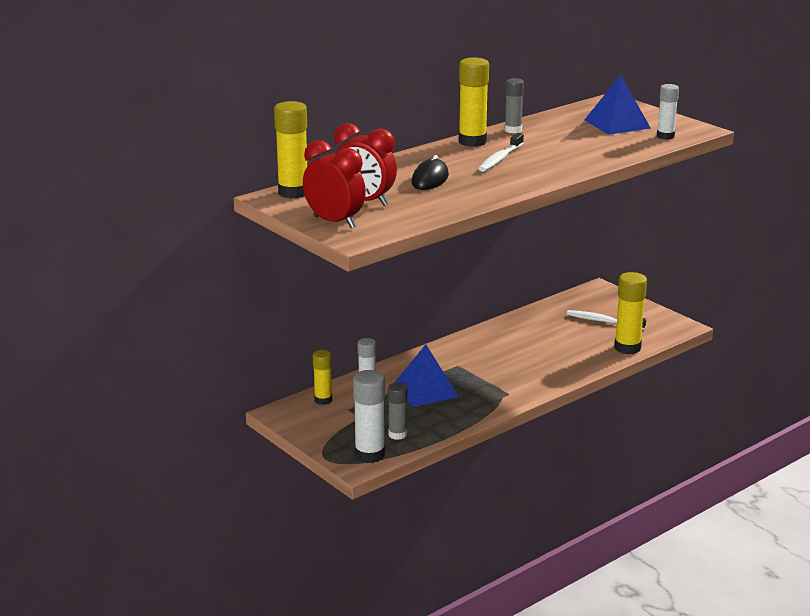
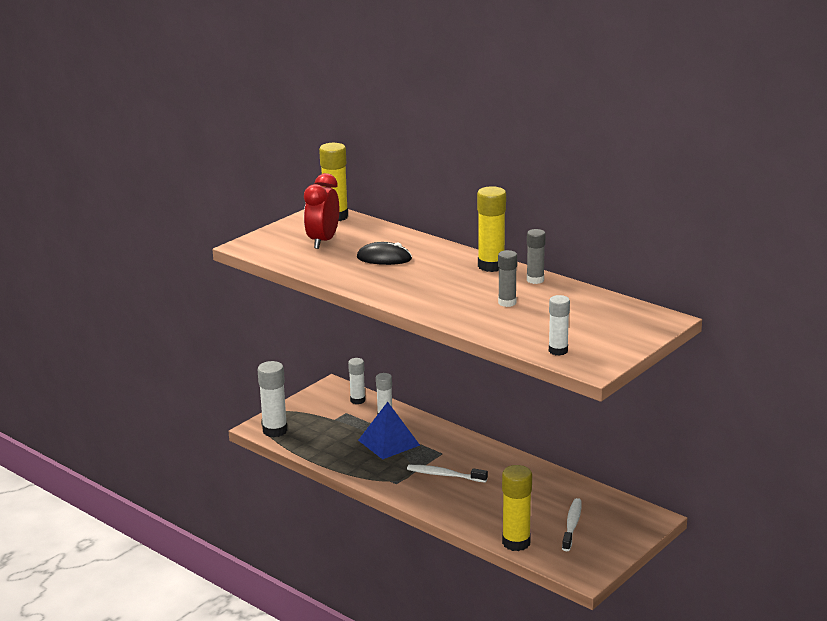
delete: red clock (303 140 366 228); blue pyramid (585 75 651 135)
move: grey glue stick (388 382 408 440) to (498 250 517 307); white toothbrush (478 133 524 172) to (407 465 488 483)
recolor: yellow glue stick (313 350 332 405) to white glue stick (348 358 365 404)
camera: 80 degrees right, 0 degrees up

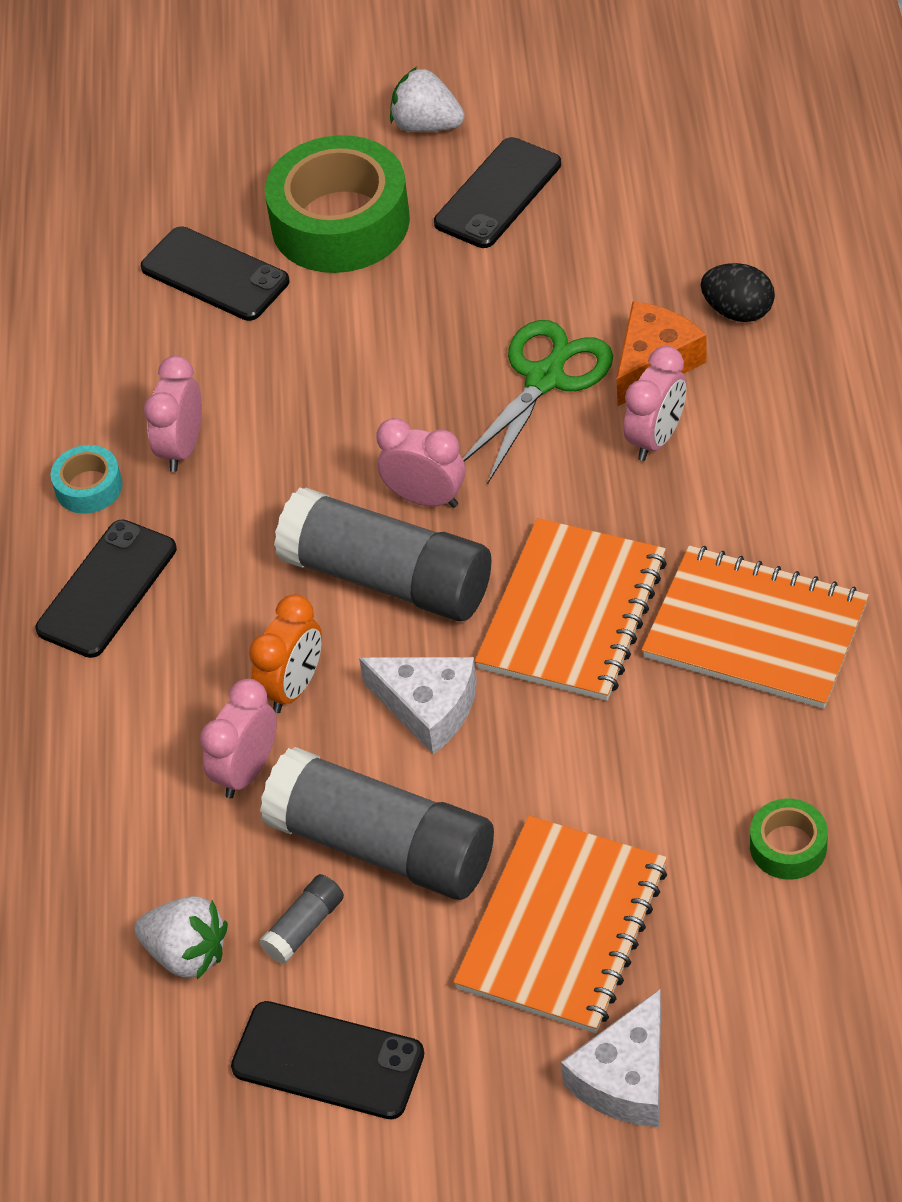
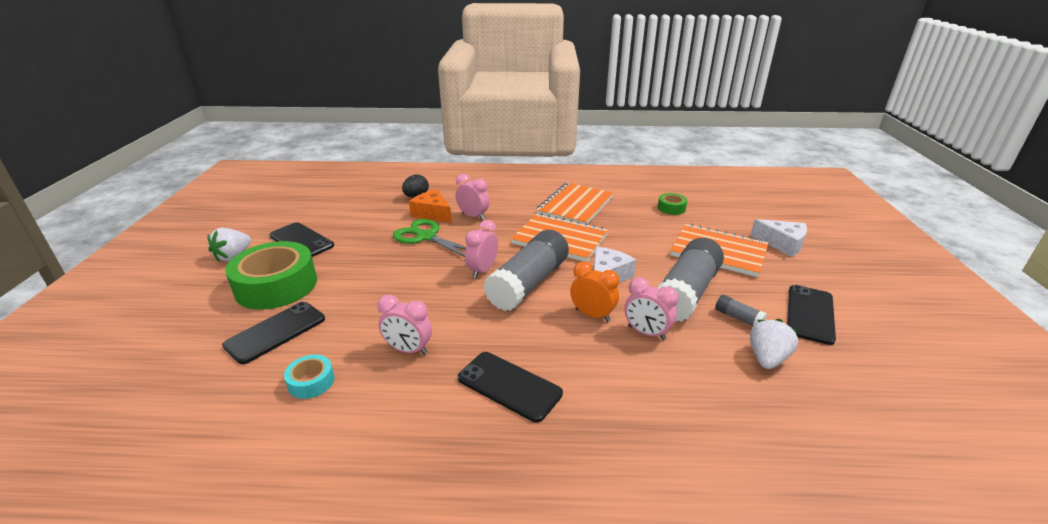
move: turquoise tape (51 445 123 514) to (284 355 334 399)
camera: 90 degrees left, 20 degrees down

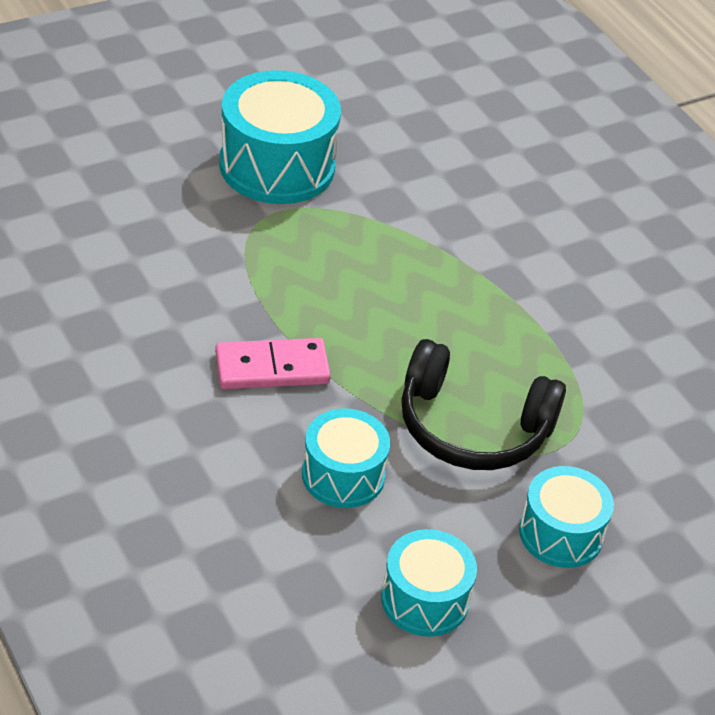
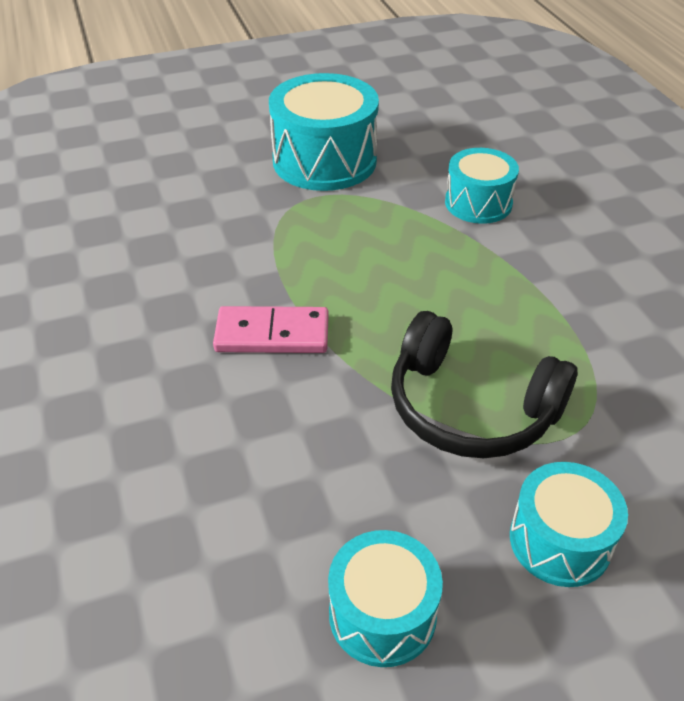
move: turquoise drum (302 408 390 508) to (445 148 519 224)
camera: 15 degrees right, 0 degrees up

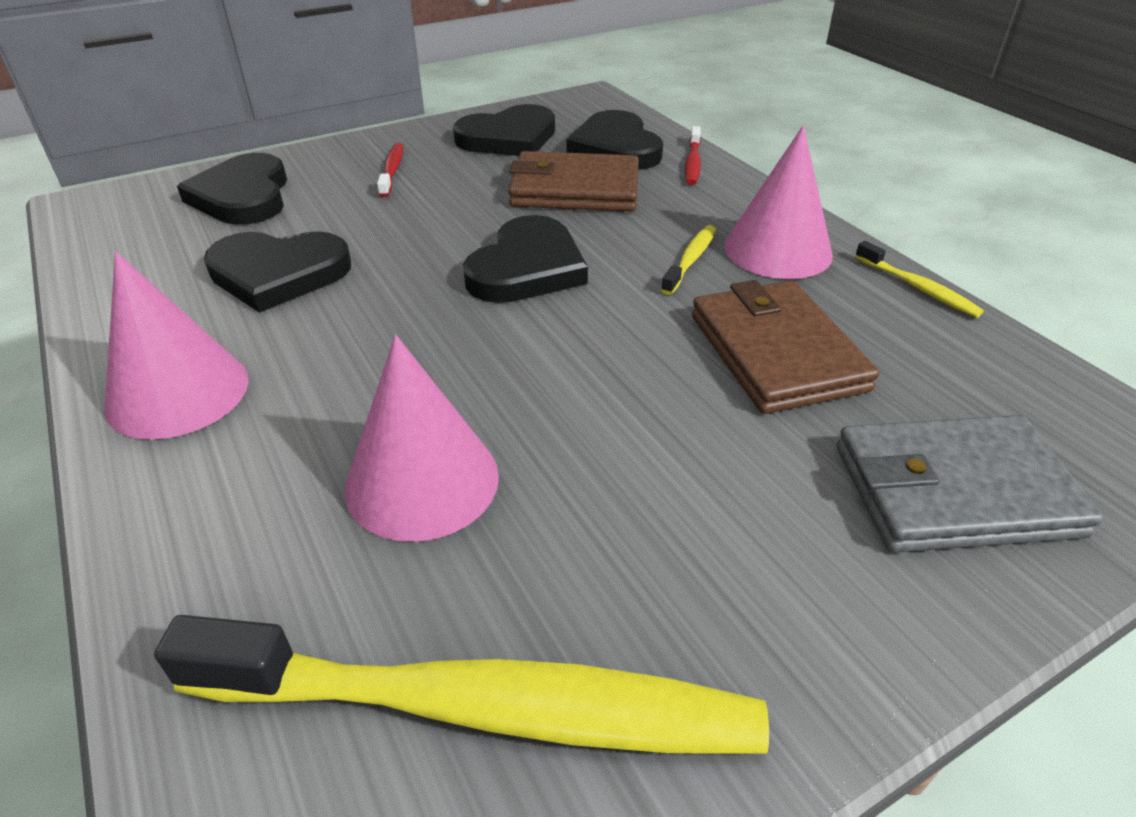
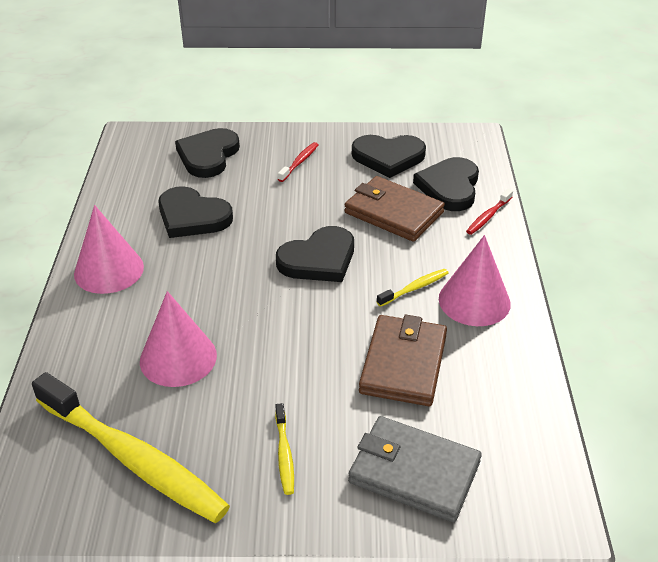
move: yellow toothbrush (855 241 984 318) to (275 403 294 495)
camera: 30 degrees right, 0 degrees up

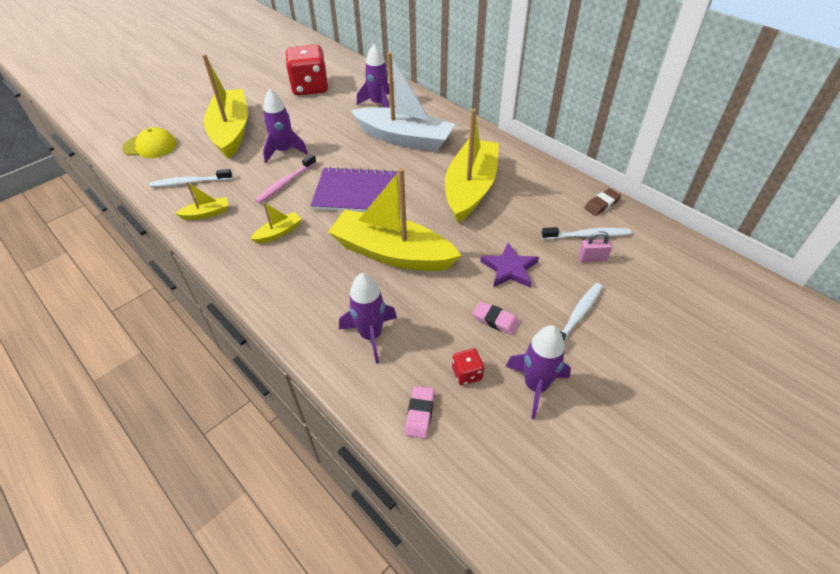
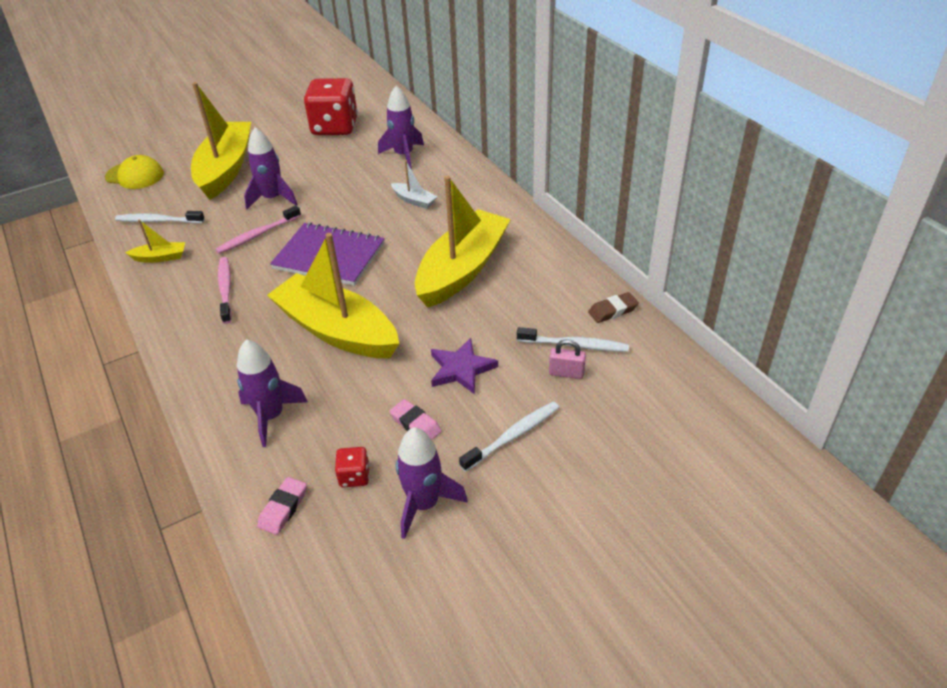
replace: yellow boat (251 202 301 244) to pink toothbrush (218 257 232 324)
resize: white boat (351 52 455 152) = (391 161 437 209) x0.42
camera: 15 degrees right, 5 degrees down

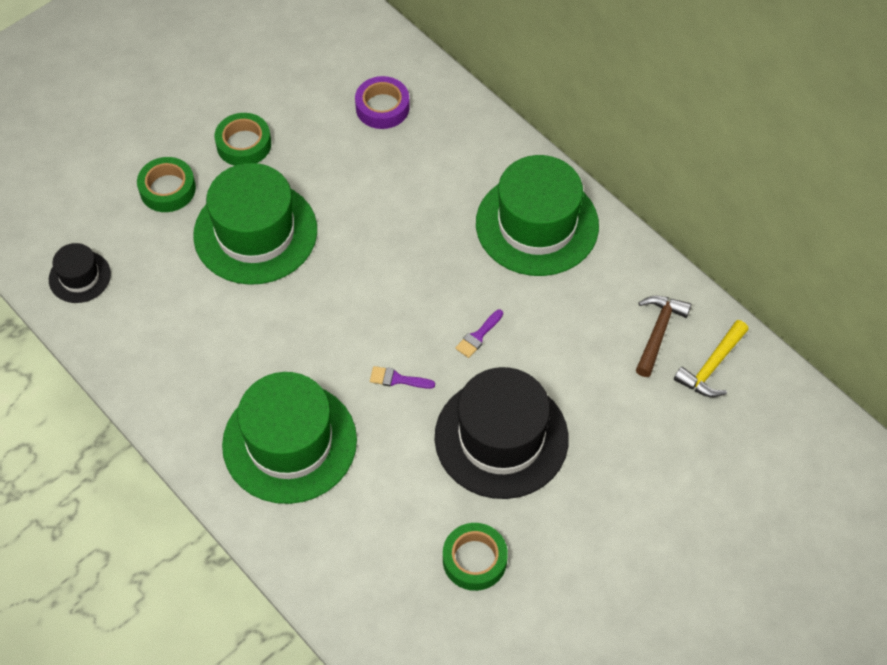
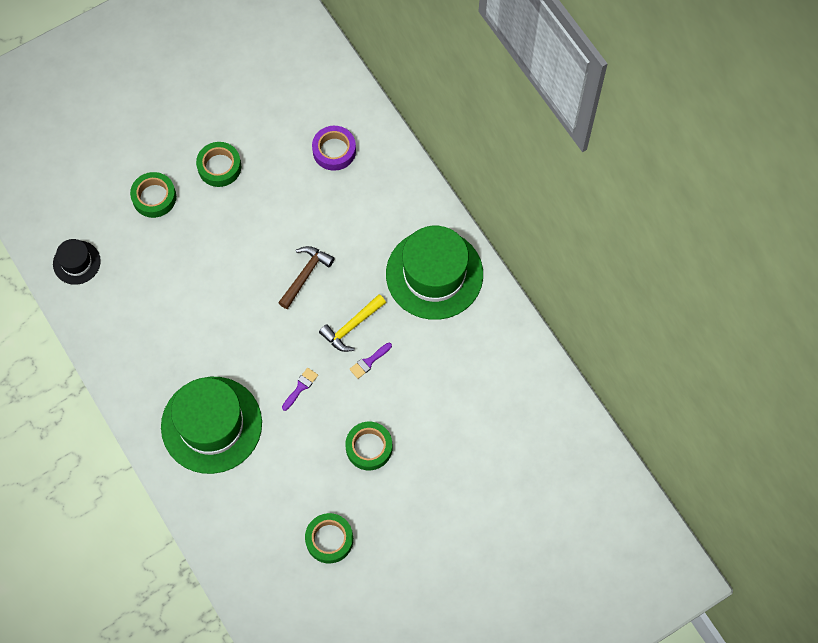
delete: green hat (193 163 317 285)
move: brown hammer (636 296 691 377) to (278 246 335 309); yellow hammer (674 320 749 397) to (319 294 386 352)
replace: black hat (435 367 569 499) to green tape (345 422 392 470)
rotate: purple brush (370 366 435 389) = (282 368 318 411) 105 degrees clockwise
camera: 10 degrees right, 10 degrees up

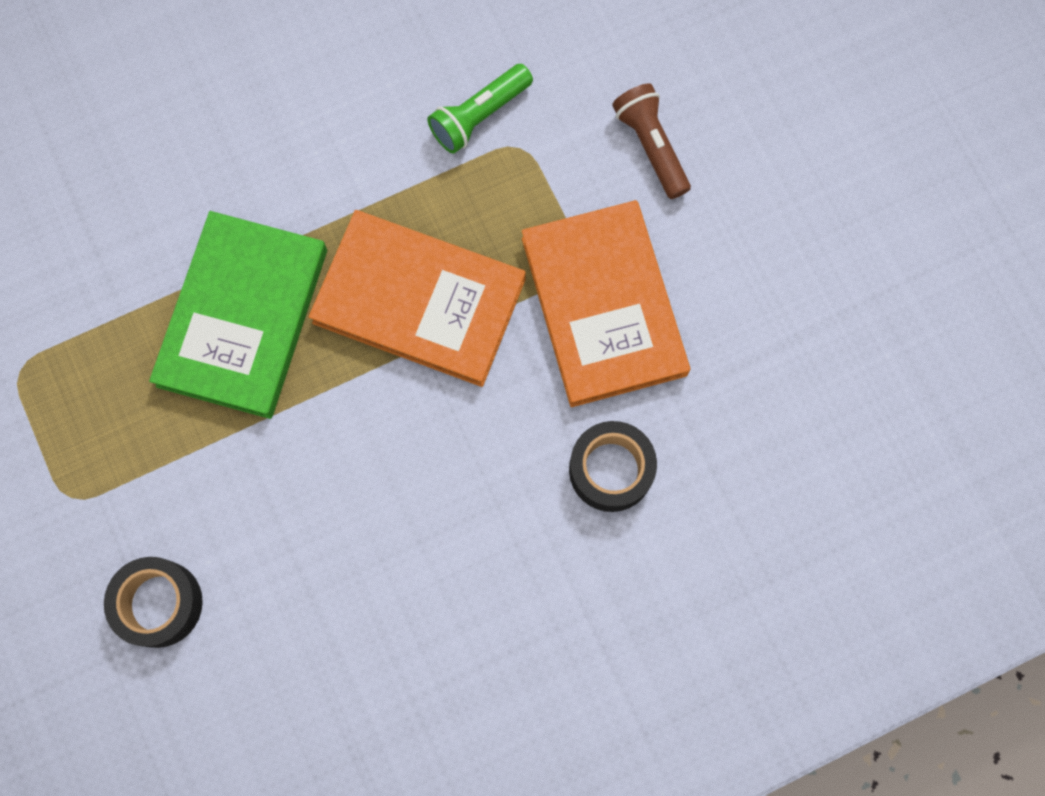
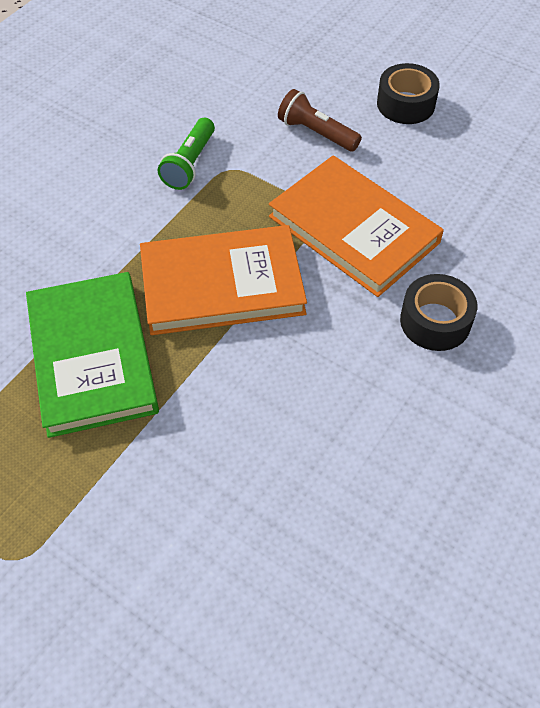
move: black tape (104 557 203 648) to (377 63 440 124)
camera: 30 degrees left, 20 degrees down

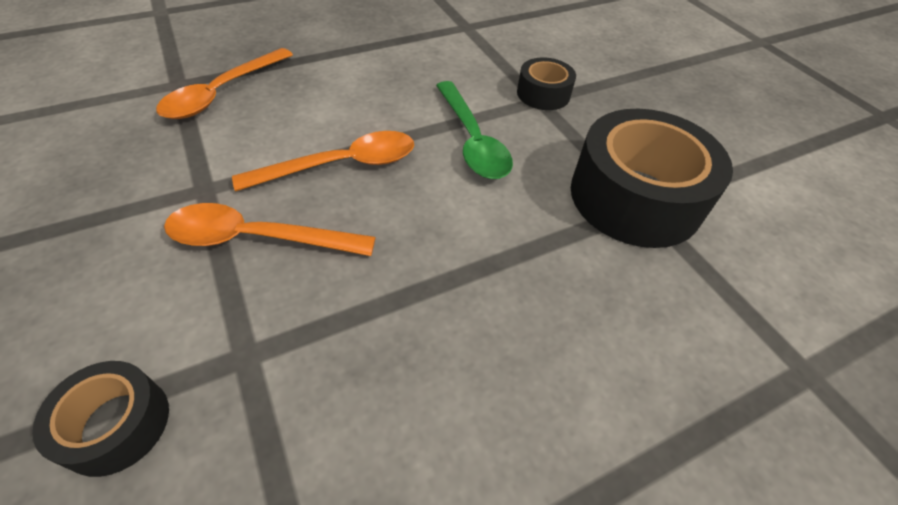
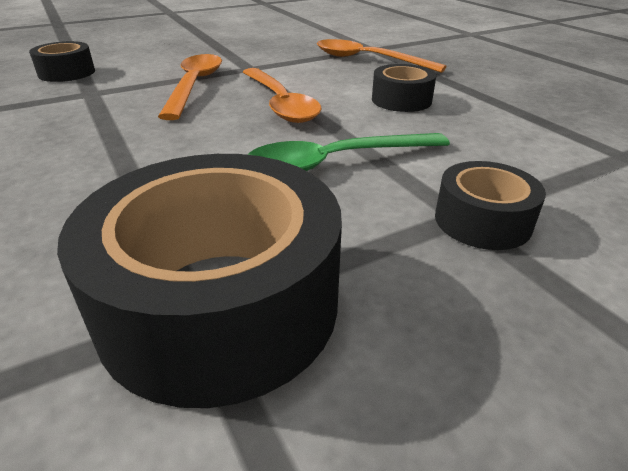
insert: black tape (372 64 436 112)
camera: 90 degrees right, 15 degrees down

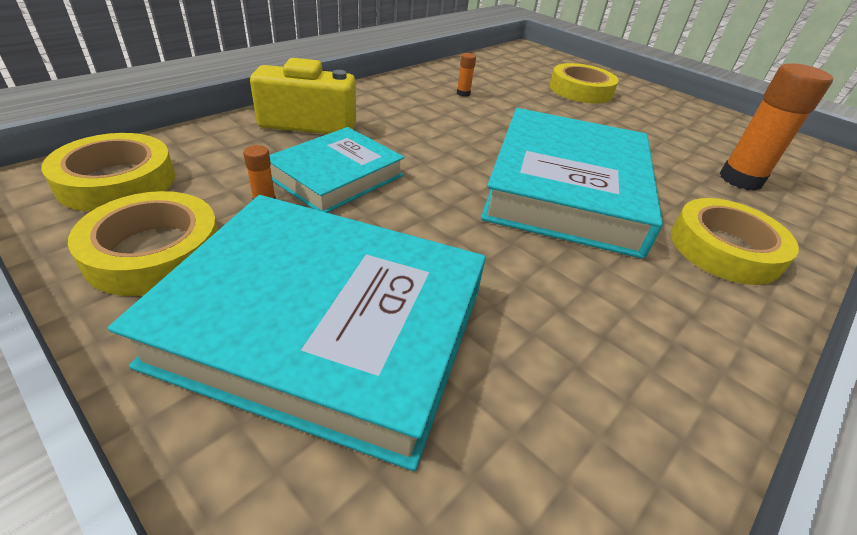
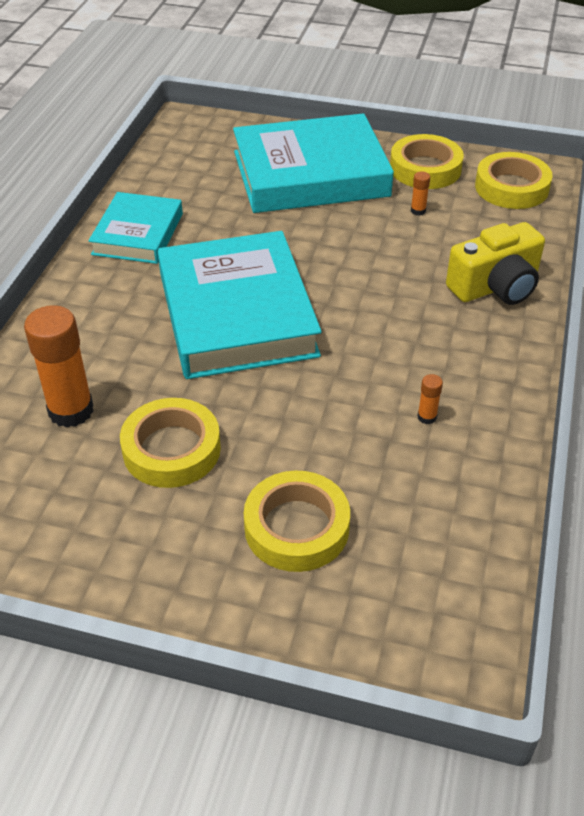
move: turquoise book (270 127 405 213) to (88 192 183 264); yellow tape (671 198 799 285) to (120 398 221 488)
camera: 155 degrees right, 5 degrees up

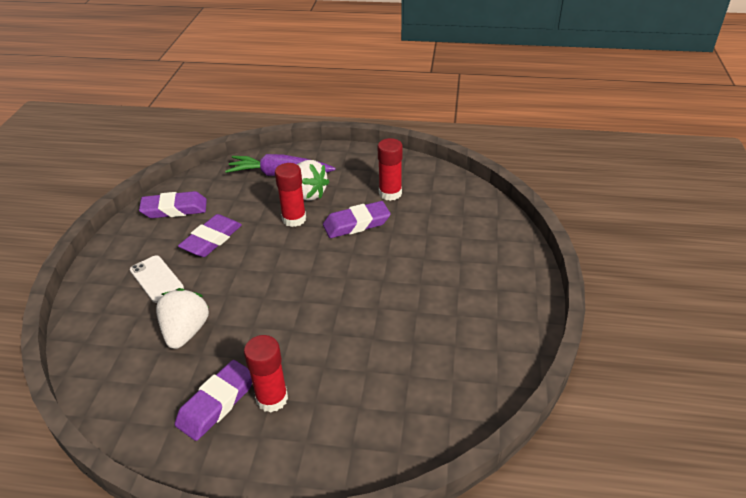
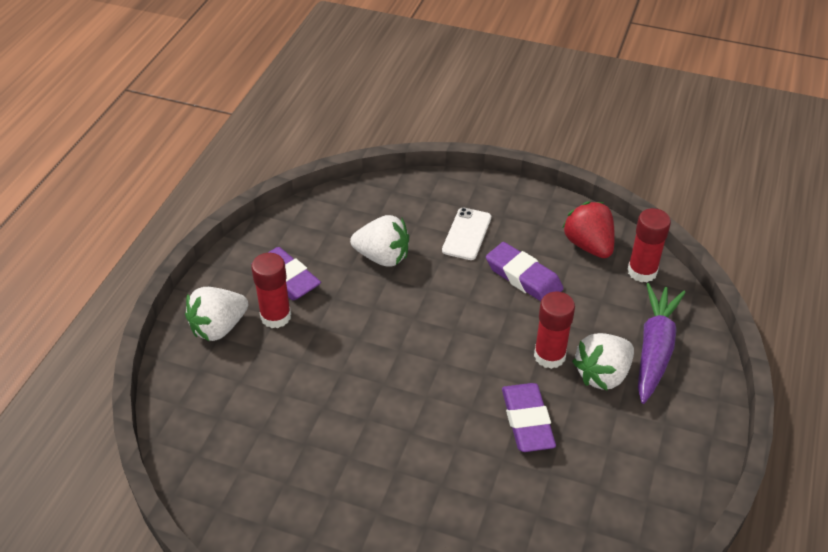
insert: white strawberry (185 287 248 341)
move: red glue stick (378 138 403 201) to (627 208 671 282)
replace: purple eraser (139 191 207 218) to red strawberry (562 201 615 258)
rotate: white phone (130 255 184 303) = (442 208 491 260) 45 degrees counterclockwise
camera: 100 degrees right, 5 degrees up

